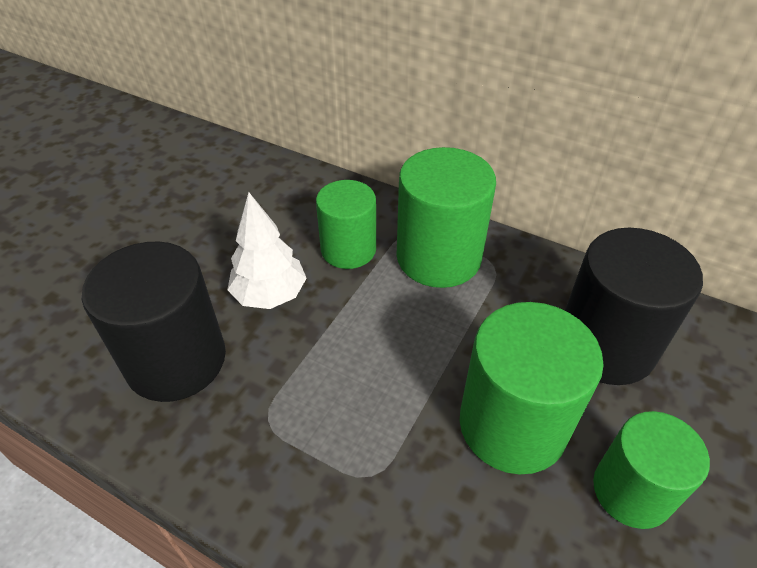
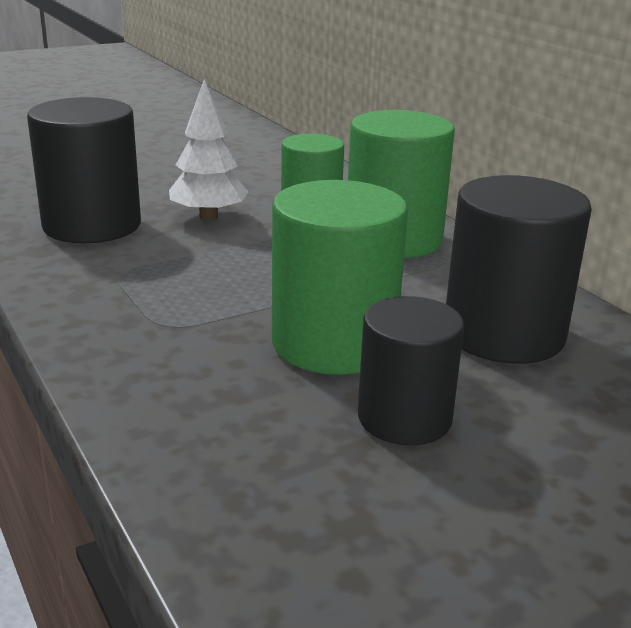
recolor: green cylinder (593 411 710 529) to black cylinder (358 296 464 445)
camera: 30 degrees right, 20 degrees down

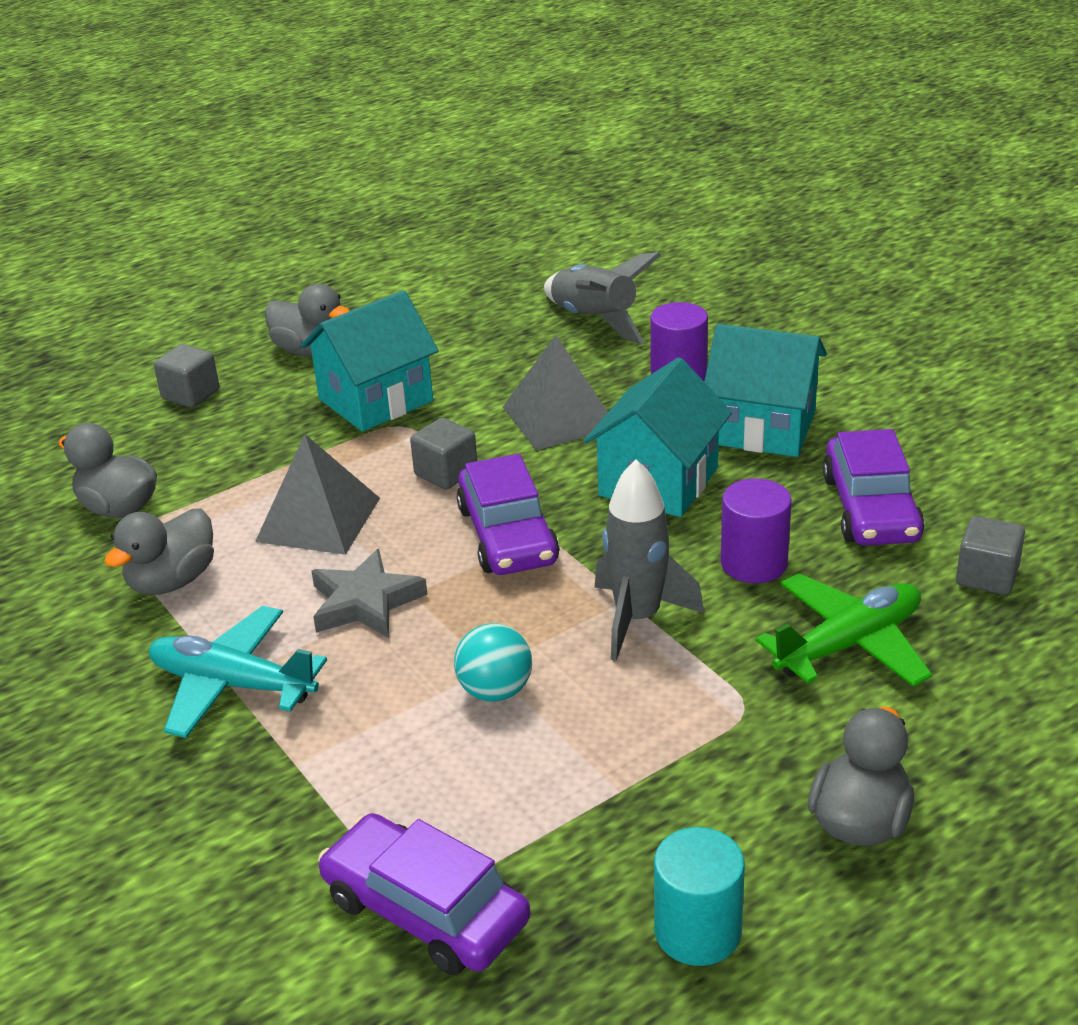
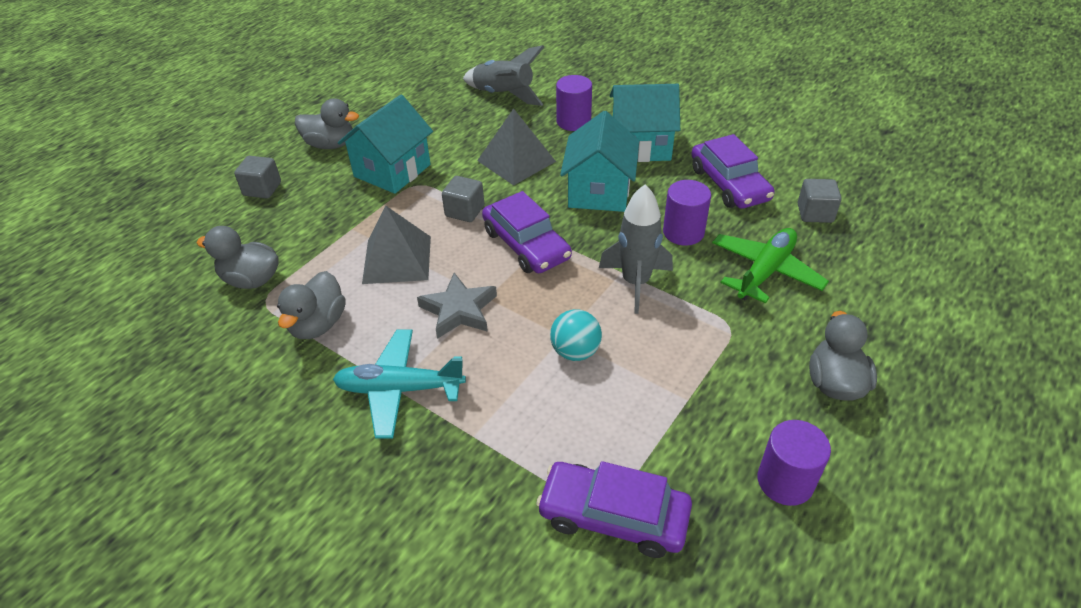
recolor: turquoise cylinder (654 827 745 966) to purple cylinder (758 420 831 506)
camera: 20 degrees left, 10 degrees up

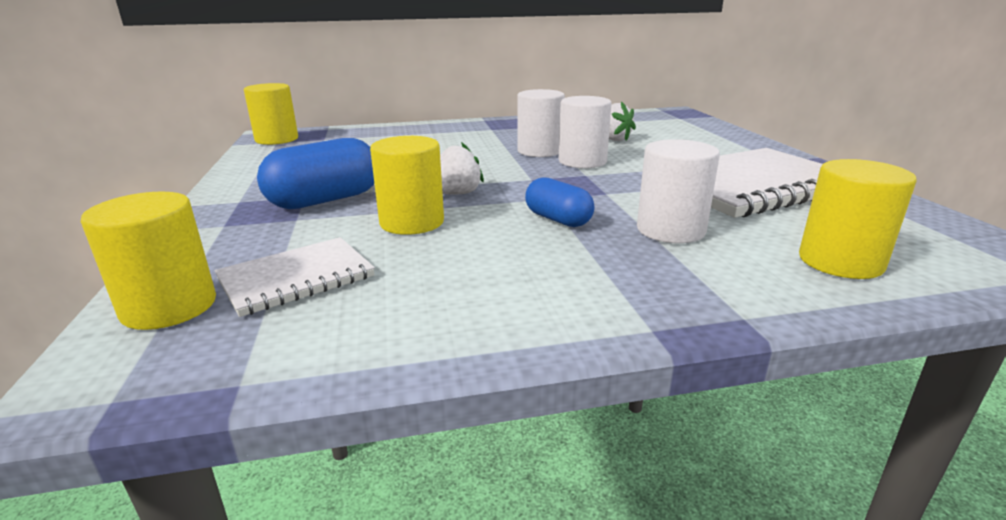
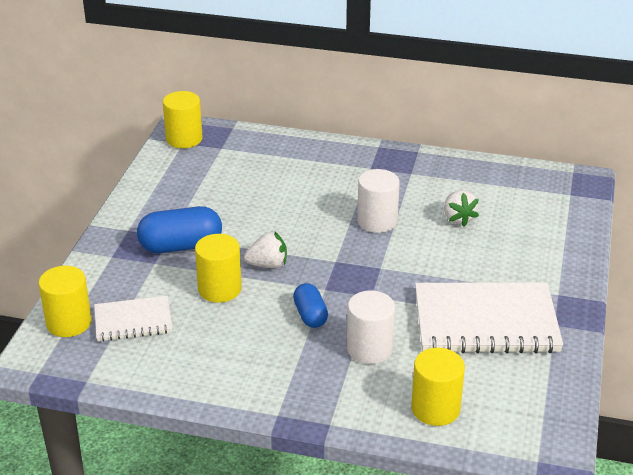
delete: white cylinder (559 96 612 168)
camera: 25 degrees right, 10 degrees up

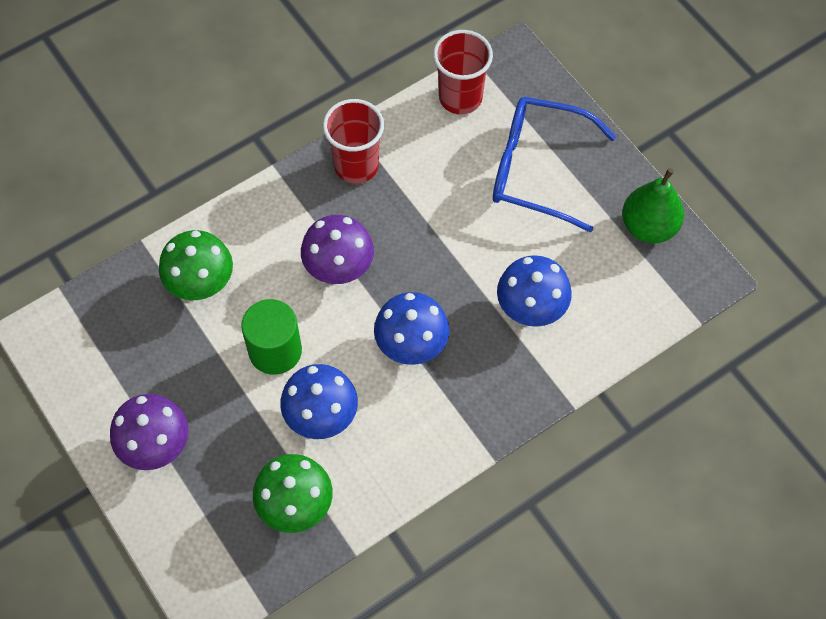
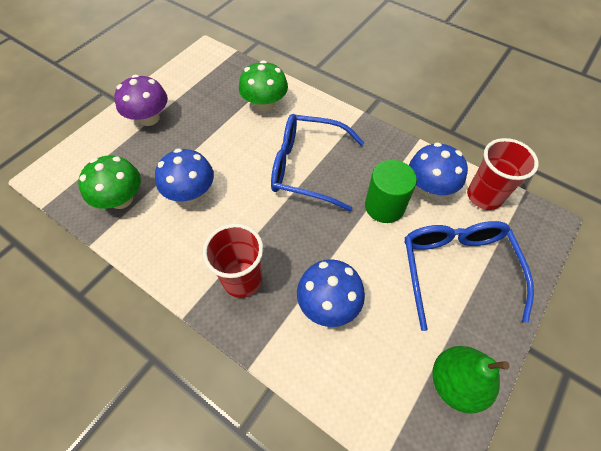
move: green cylinder (241 299 302 375) to (365 160 417 223); red cup (323 99 384 184) to (203 223 263 298); blue mushroom (374 292 450 365) to (409 143 468 197)
replace: purple mushroom (301 215 374 284) to blue glasses (271 114 364 212)
camera: 70 degrees right, 5 degrees down

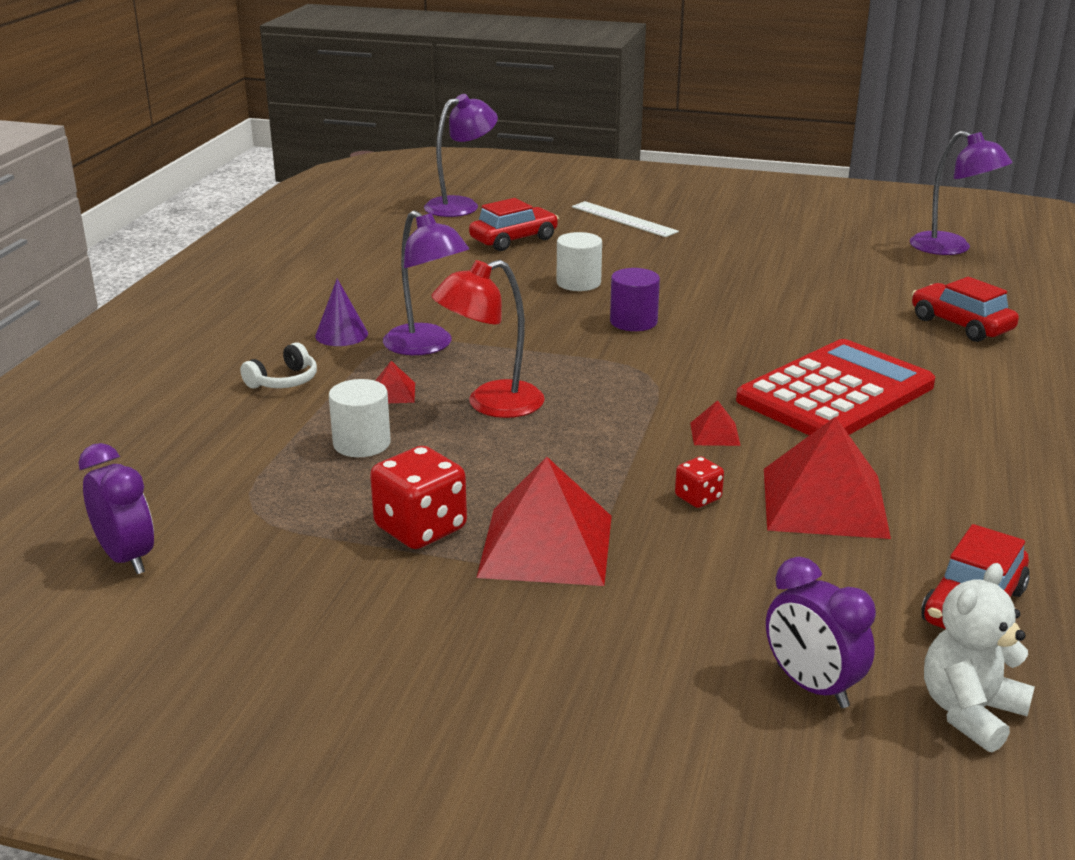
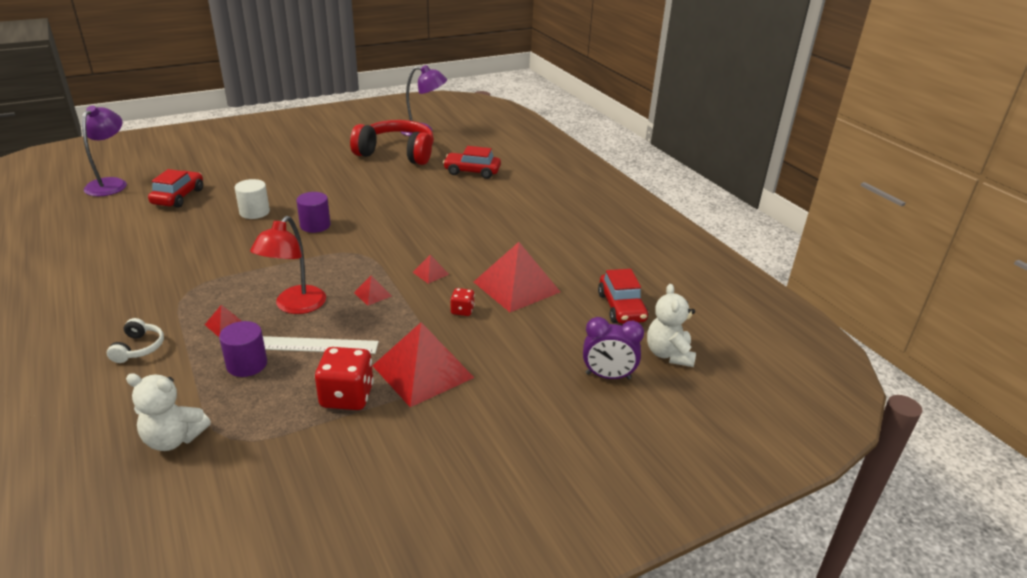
delete: purple clock (78 443 154 574); purple cone (315 279 368 346); purple lamp (383 210 469 355); red calculator (736 339 935 435)
insert: white teddy bear (126 373 211 451); red headphones (350 120 434 165); red pyramid (354 275 392 306)
move: white ruler (572 201 679 237) to (263 336 379 354)
recolor: white cylinder (329 379 391 457) to purple cylinder (219 321 267 377)
camera: 45 degrees left, 5 degrees up

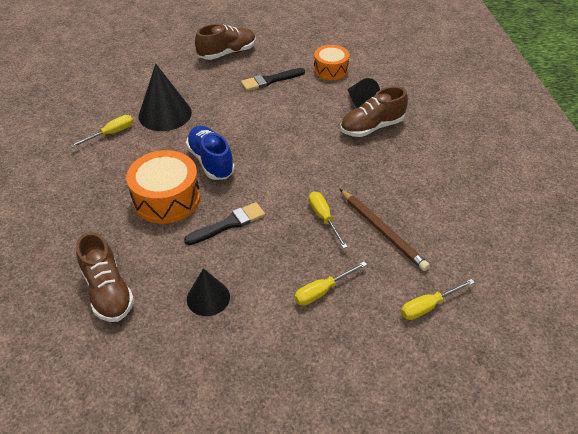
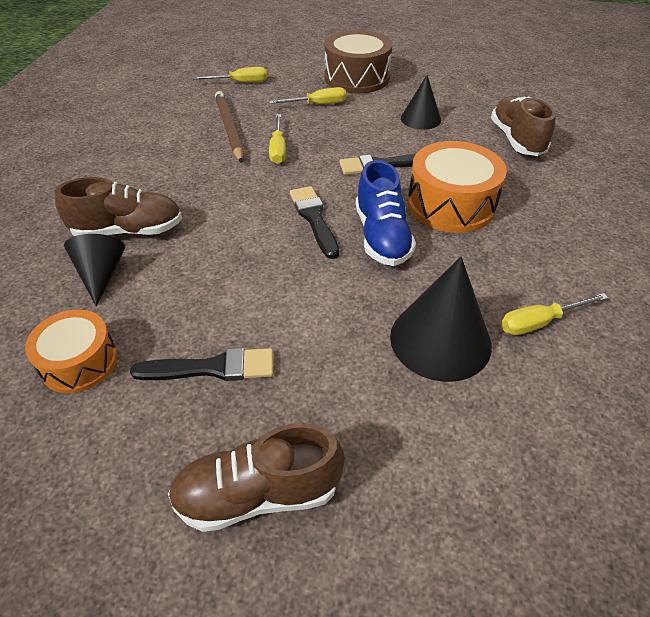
insert: black brush (290 186 339 259); brown drum (325 30 392 93)
camera: 160 degrees left, 0 degrees up

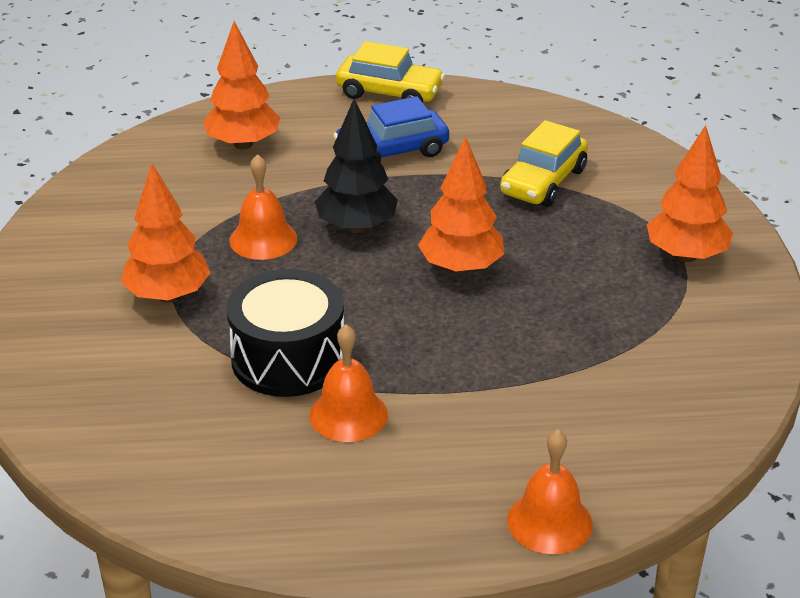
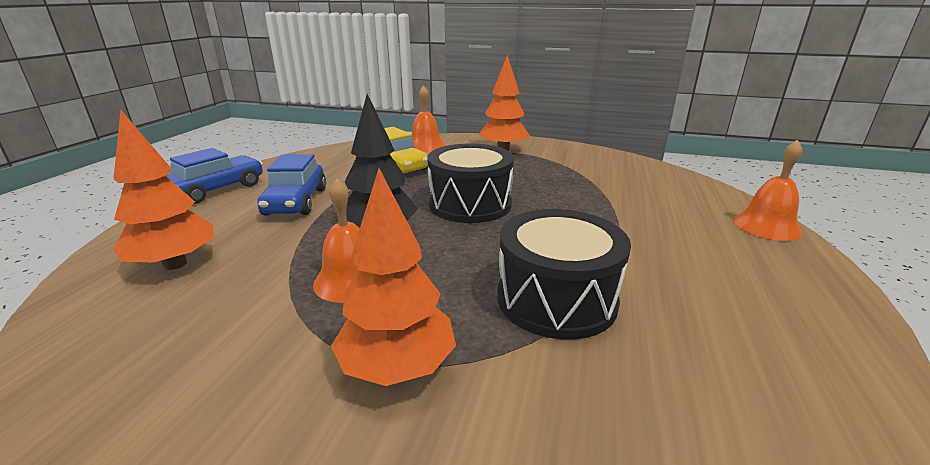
move: orange bell (309 325 388 442) to (412 85 446 152)
replace: orange tree (418 136 504 274) to black drum (427 143 514 223)
recolor: yellow car (336 41 445 103) to blue car (165 148 263 204)
camera: 70 degrees left, 10 degrees down

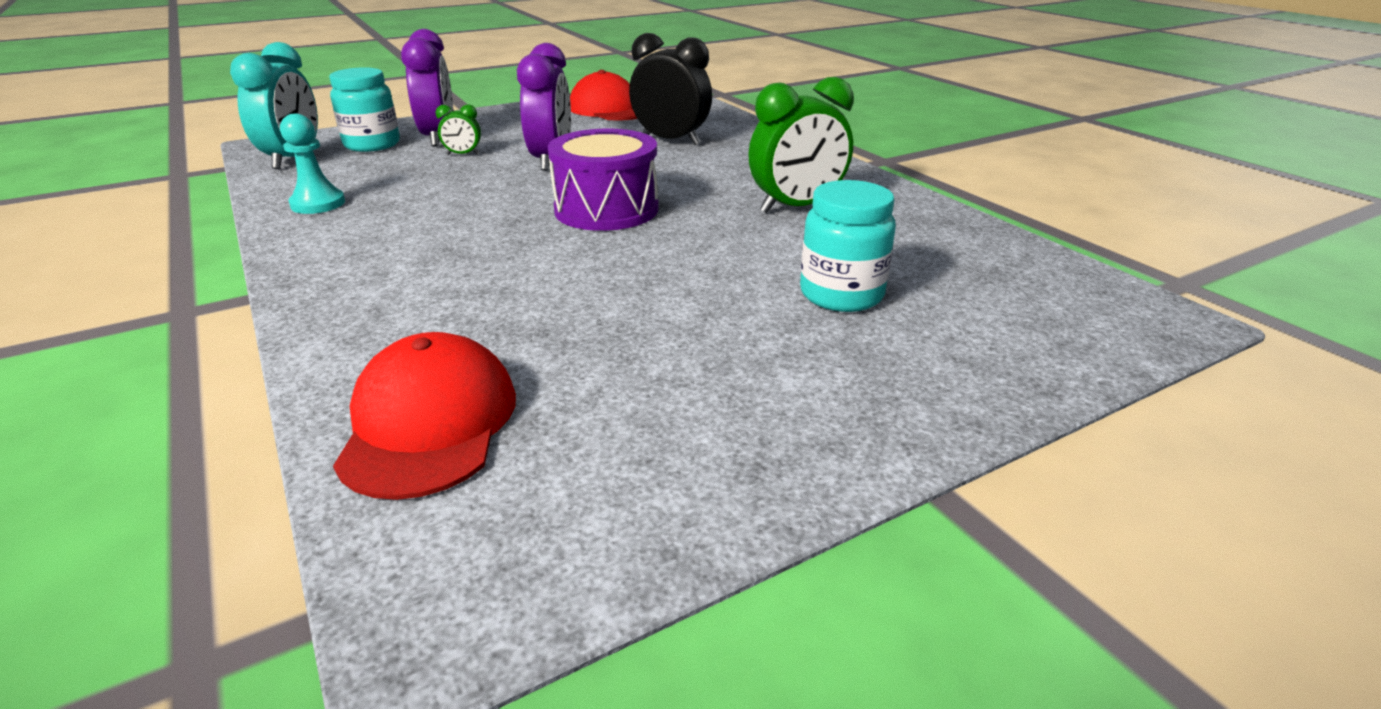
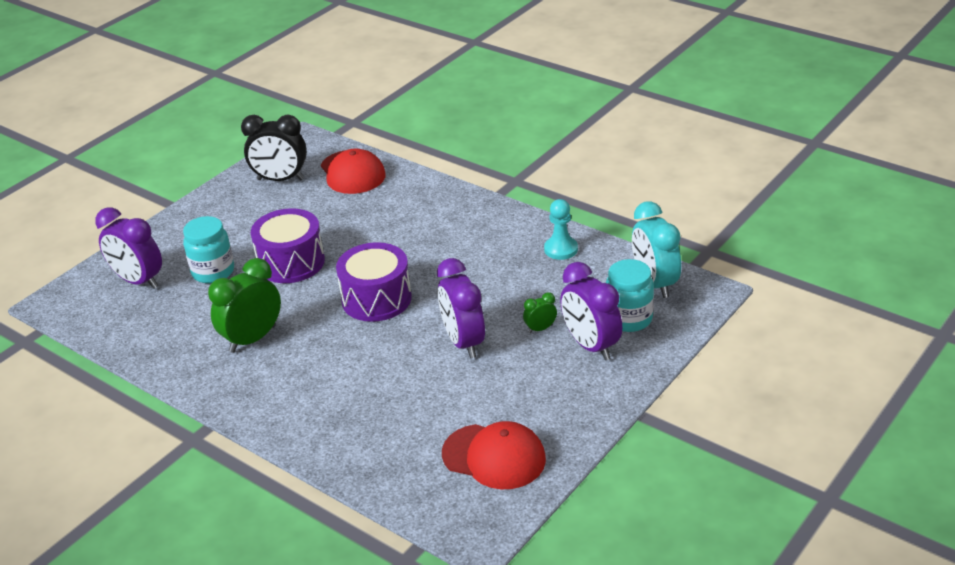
insert: purple clock (95 207 162 289); purple drum (251 209 325 283)
move: black clock (629 33 712 145) to (241 115 307 181)
camera: 160 degrees right, 5 degrees up

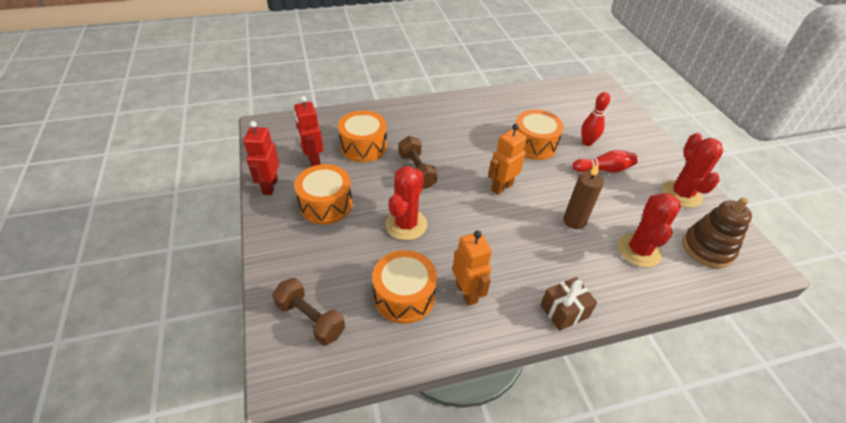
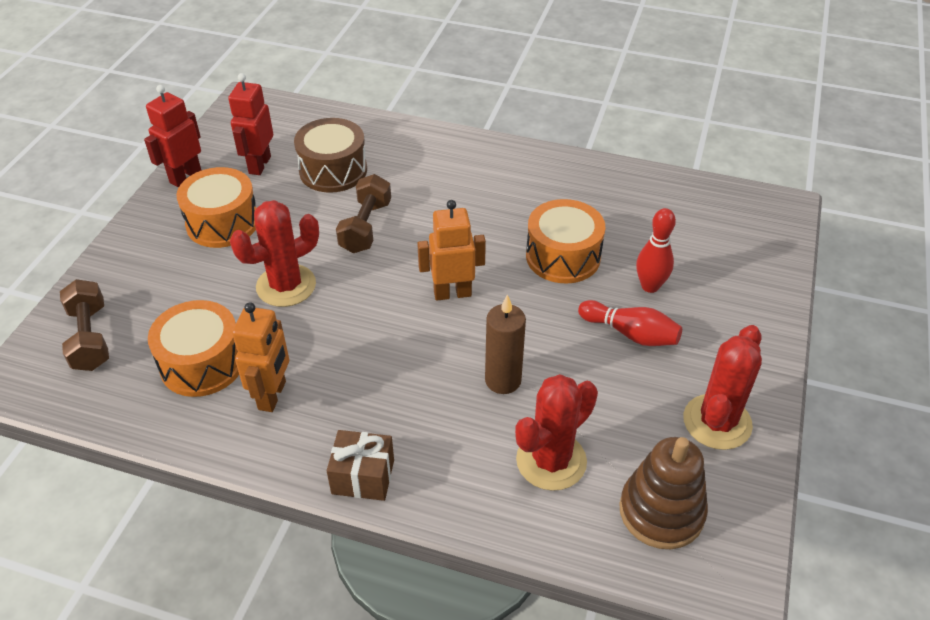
recolor: orange drum (338 111 387 162) to brown drum (294 118 367 193)
camera: 35 degrees right, 0 degrees up

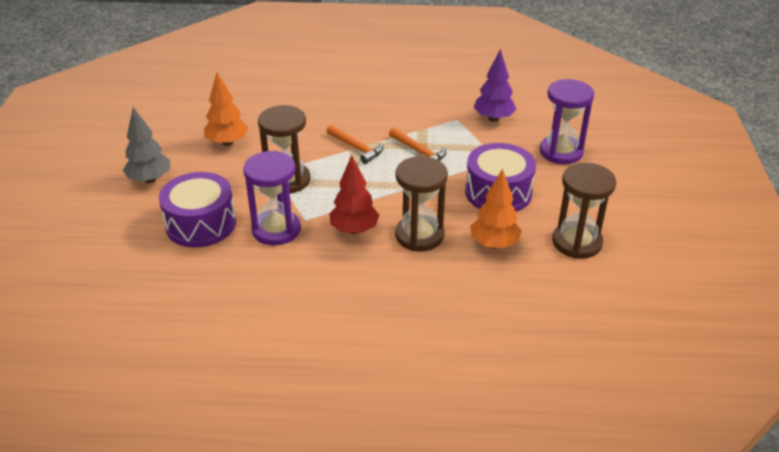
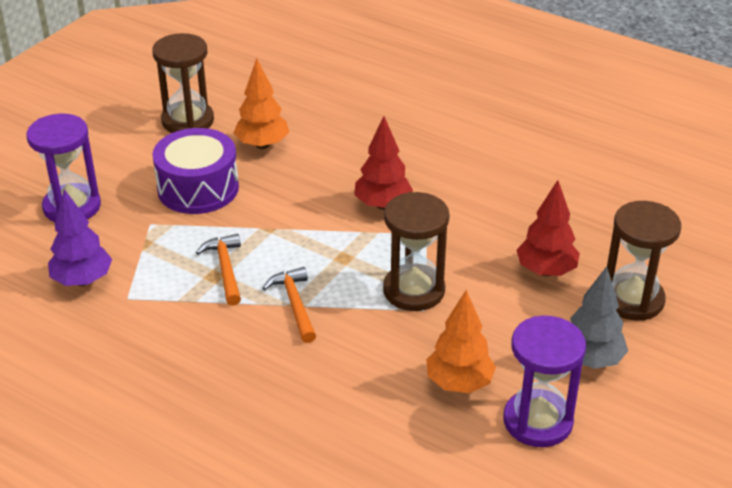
move: purple hourglass (243 151 301 245) to (503 316 586 447); brown hourglass (395 156 448 251) to (607 201 681 321)
replace: purple drum (159 172 236 247) to red tree (516 180 580 276)
camera: 150 degrees left, 0 degrees up

